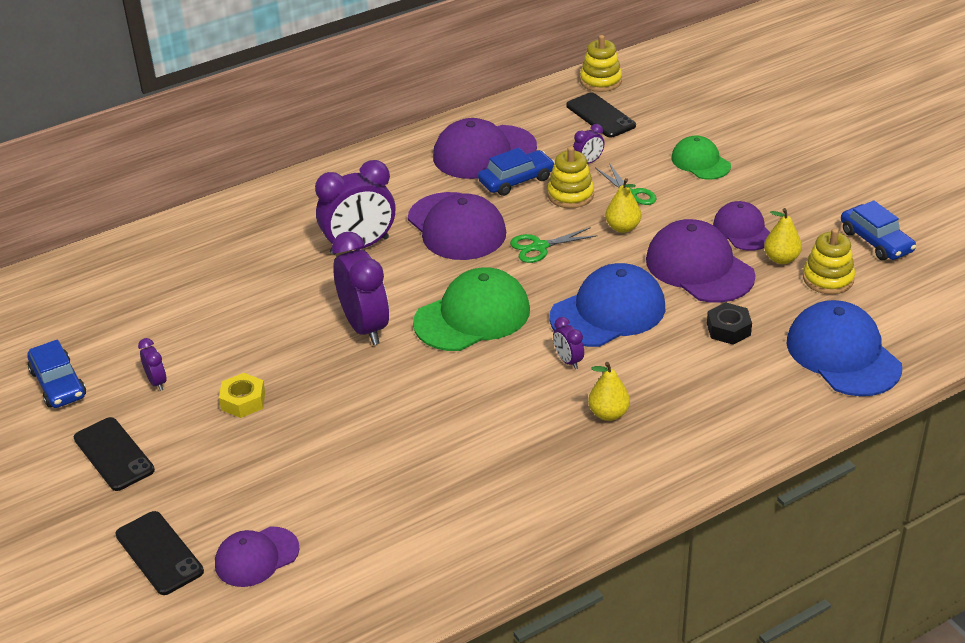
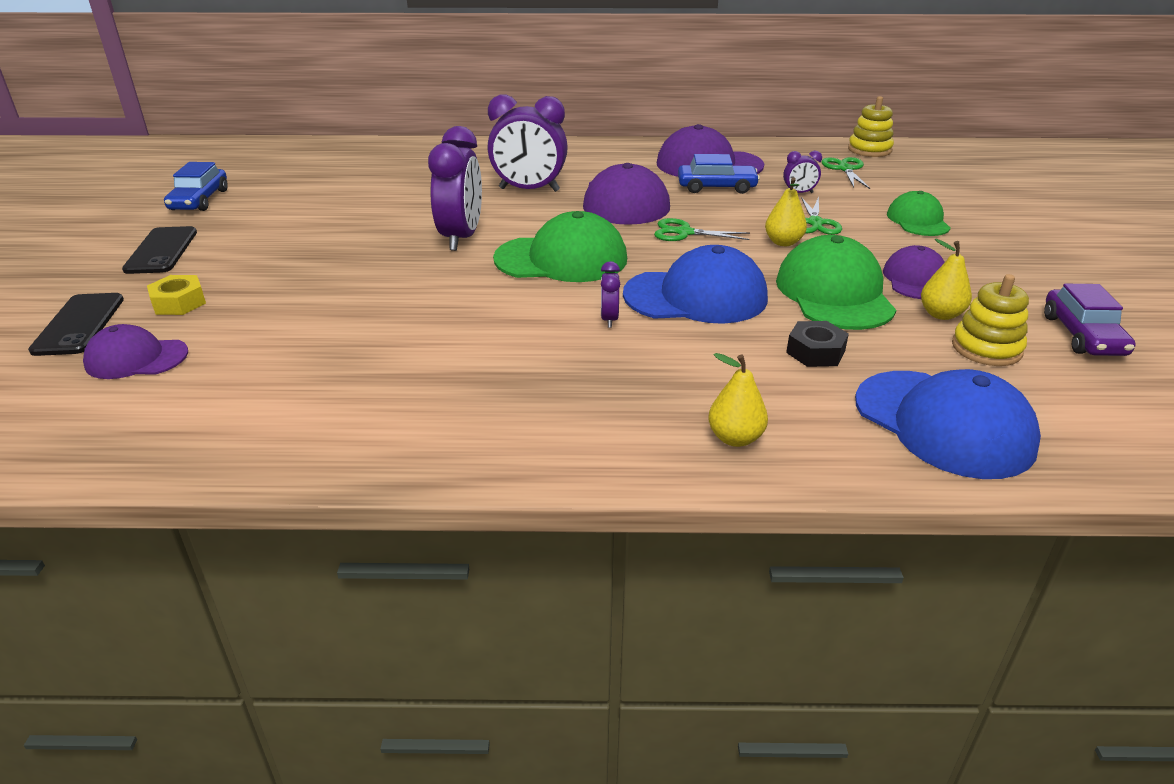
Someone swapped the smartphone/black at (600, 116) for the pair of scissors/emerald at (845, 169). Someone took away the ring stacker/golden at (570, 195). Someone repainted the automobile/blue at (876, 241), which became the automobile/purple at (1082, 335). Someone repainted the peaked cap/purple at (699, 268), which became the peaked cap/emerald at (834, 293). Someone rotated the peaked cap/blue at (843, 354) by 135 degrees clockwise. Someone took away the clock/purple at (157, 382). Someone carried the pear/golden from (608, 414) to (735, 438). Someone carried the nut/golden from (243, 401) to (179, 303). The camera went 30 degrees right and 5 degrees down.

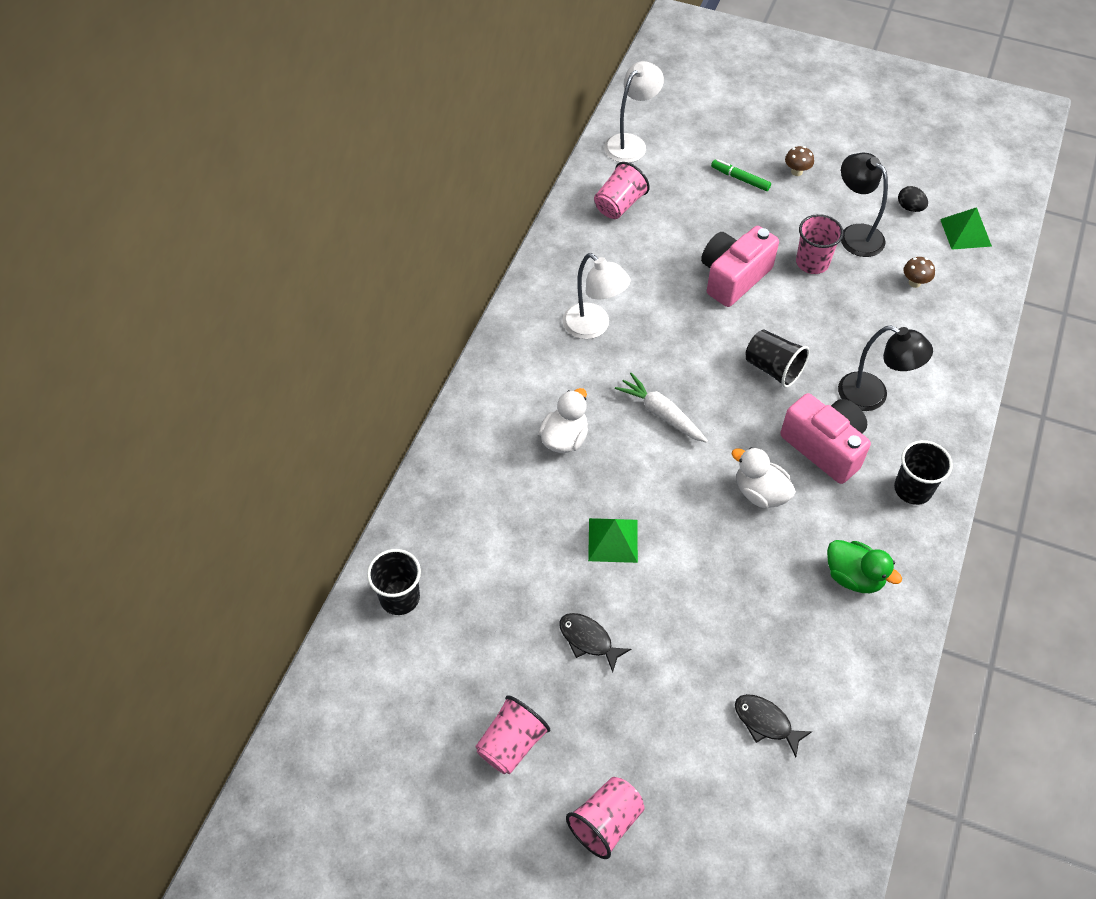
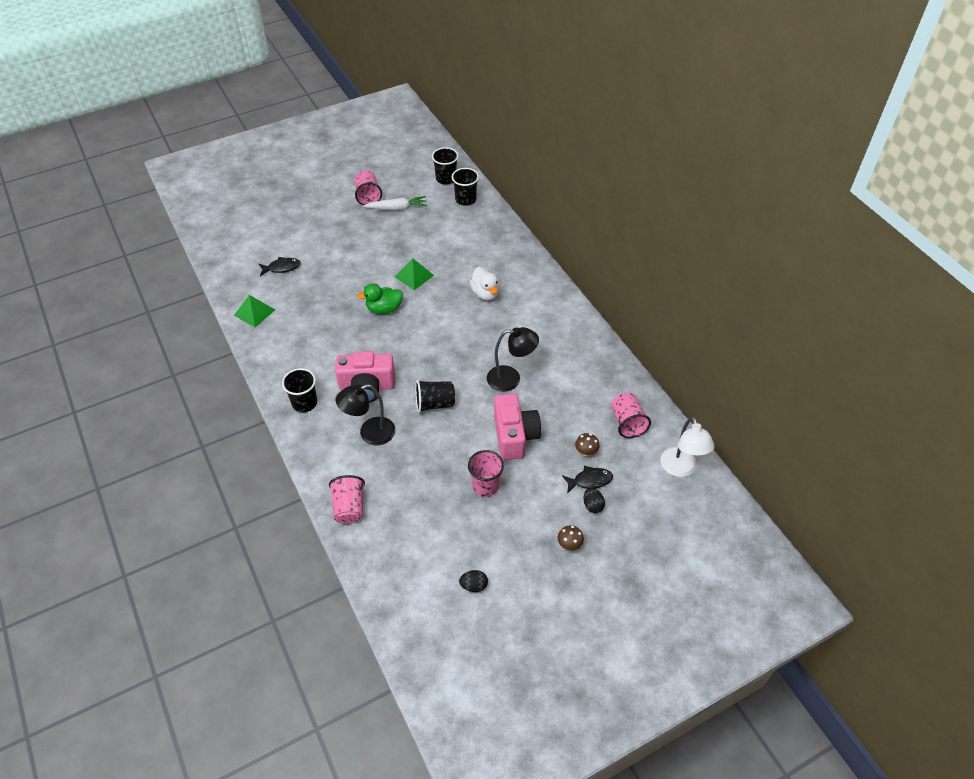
Someone carried the reading lamp/black from (855, 234) to (511, 379). Someone swapped the marker/emerald at (740, 179) for the egg/black at (592, 505). Someone carried the solid pyramid/emerald from (965, 232) to (254, 312). Someone took away the reading lamp/white at (593, 327). Someone carried the toadstool/brown from (914, 282) to (586, 452). Someone carried the carrot/white from (661, 414) to (397, 208). Someone took away the rubber duck/white at (760, 493). Someone carried the rubber duck/emerald from (853, 577) to (384, 309). Someone carried the fish figure/black from (588, 640) to (590, 480). Someone carried the beaker/rose-pink from (605, 823) to (349, 507). Someone put down the beaker/black at (446, 179). The camera went 130 degrees right and 5 degrees down.

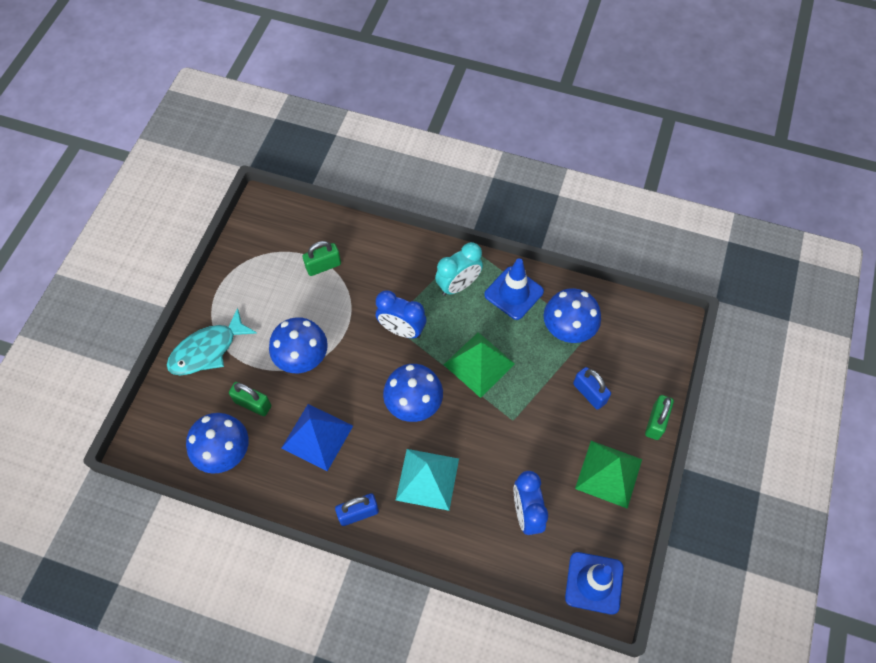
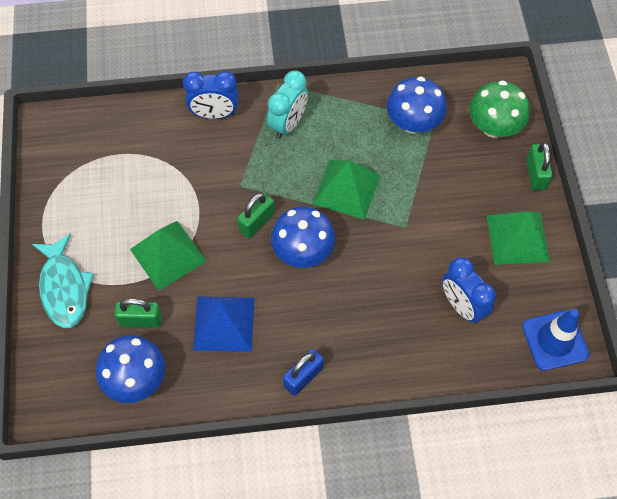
Someone carried the padlock/emerald from (323, 266) to (256, 222). Someone took away the safety cone/blue at (513, 293). Someone carried the clock/blue from (402, 330) to (214, 114). Someone rotated the fish figure/teal at (207, 350) by 45 degrees counterclockwise. Someone swapped the toadstool/blue at (302, 357) for the solid pyramid/emerald at (168, 255). Someone took away the padlock/blue at (589, 393). Someone took away the solid pyramid/teal at (427, 479). Someone put down the toadstool/emerald at (494, 127). The camera went 25 degrees left and 0 degrees up.

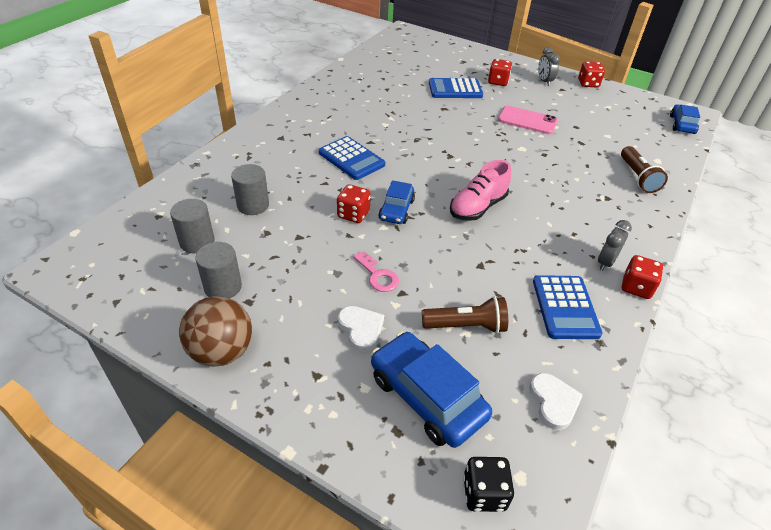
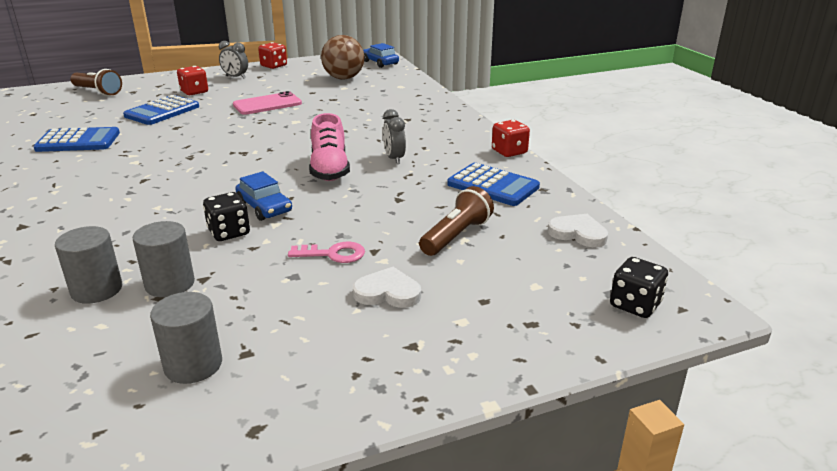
Someone carried the calculator/blue from (351, 159) to (78, 141). Someone carried the pocket torch/brown from (637, 177) to (98, 92). Someone repainted the dice/scarlet at (353, 214), which became the dice/black at (229, 232). Someone carried the cylinder/gray from (197, 242) to (170, 284). Someone carried the clock/gray from (605, 262) to (394, 158). Someone carried the play ball/brown from (222, 351) to (344, 78). Someone took away the automobile/blue at (426, 397). The camera went 50 degrees left and 15 degrees down.

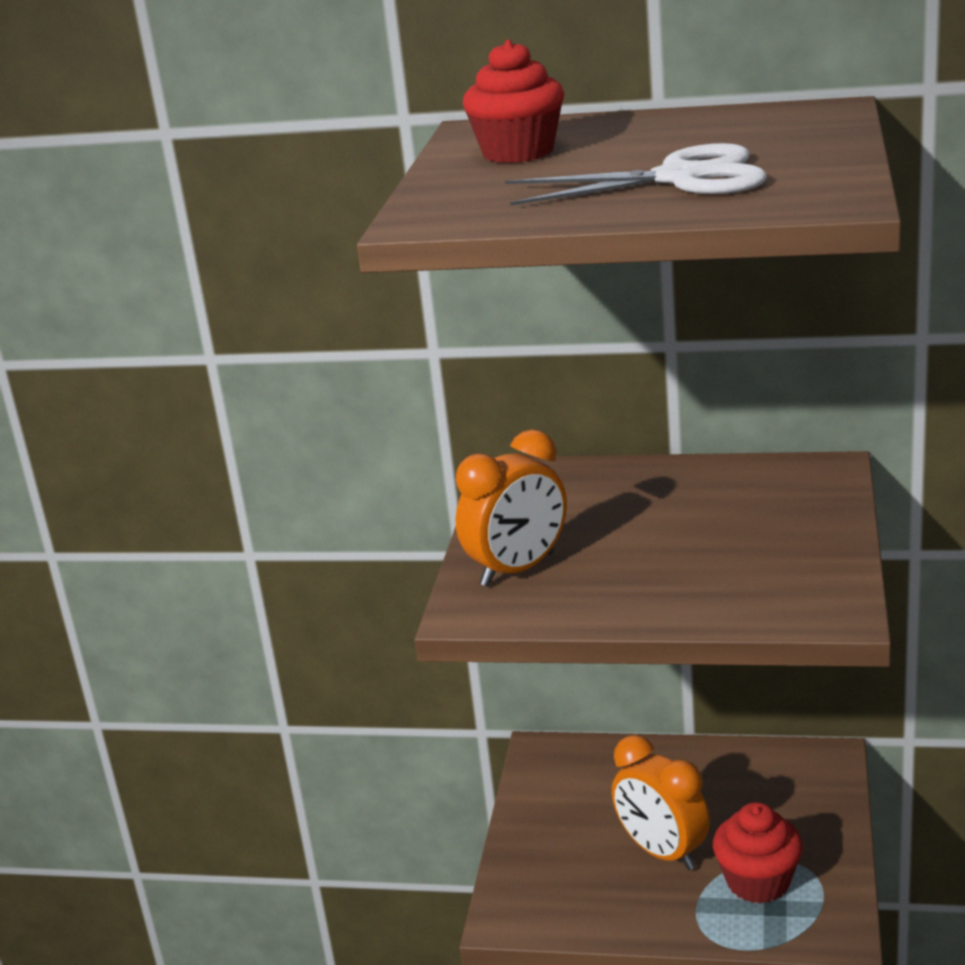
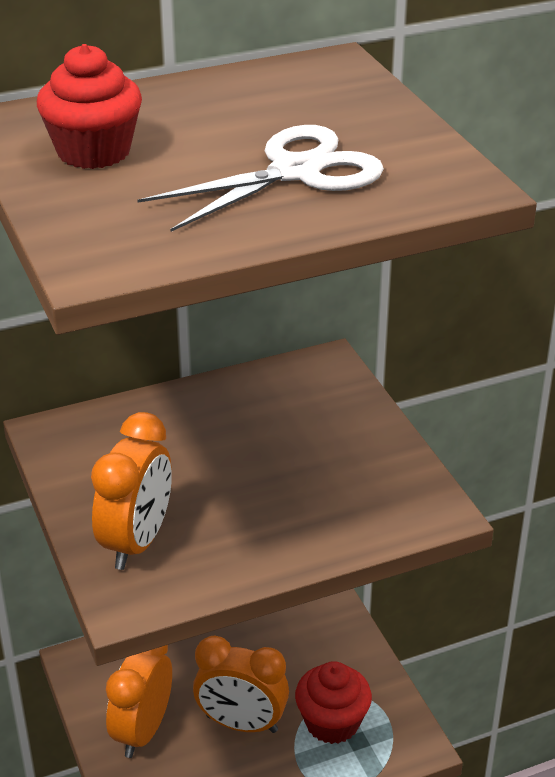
Someone put down the clock/orange-coloured at (142, 730). The camera went 35 degrees left and 10 degrees up.

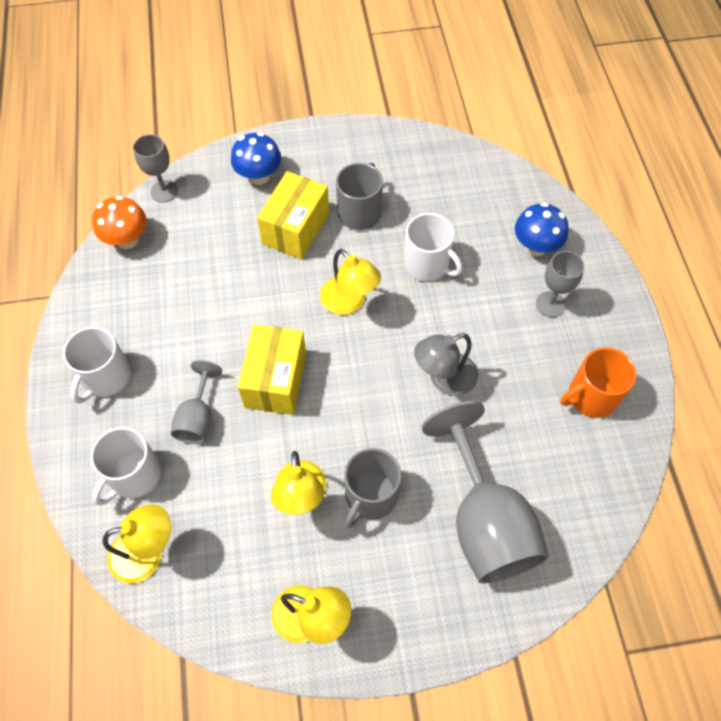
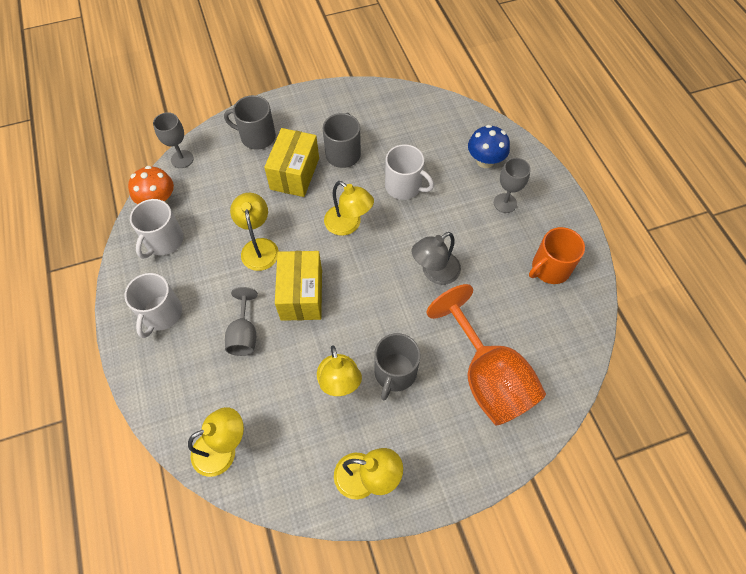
Someone swapped the toadstool/blue at (259, 176) for the tea mug/gray at (257, 137). Someone repainted the chalice/gray at (484, 521), which became the chalice/orange-coloured at (487, 377). Someone carried the tea mug/white from (134, 475) to (164, 241). Someone put down the reading lamp/golden at (259, 247). The camera went 10 degrees left and 0 degrees up.

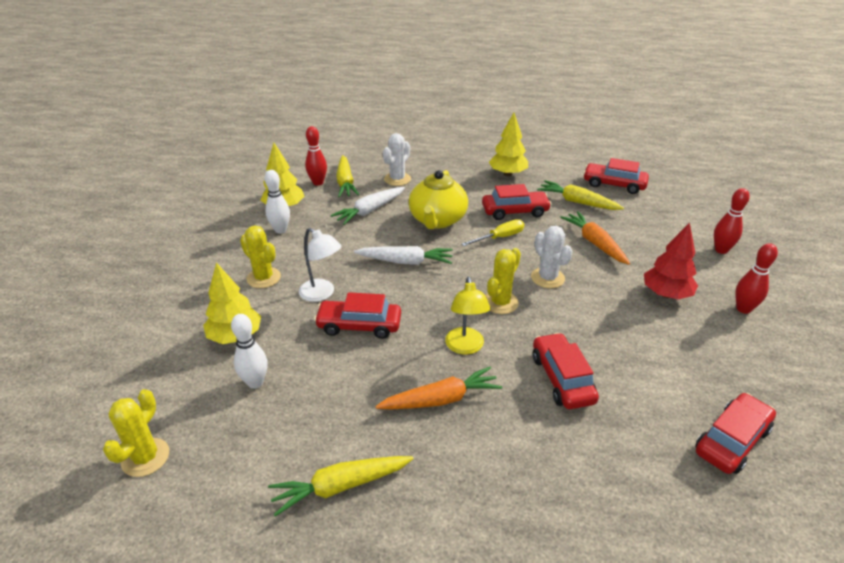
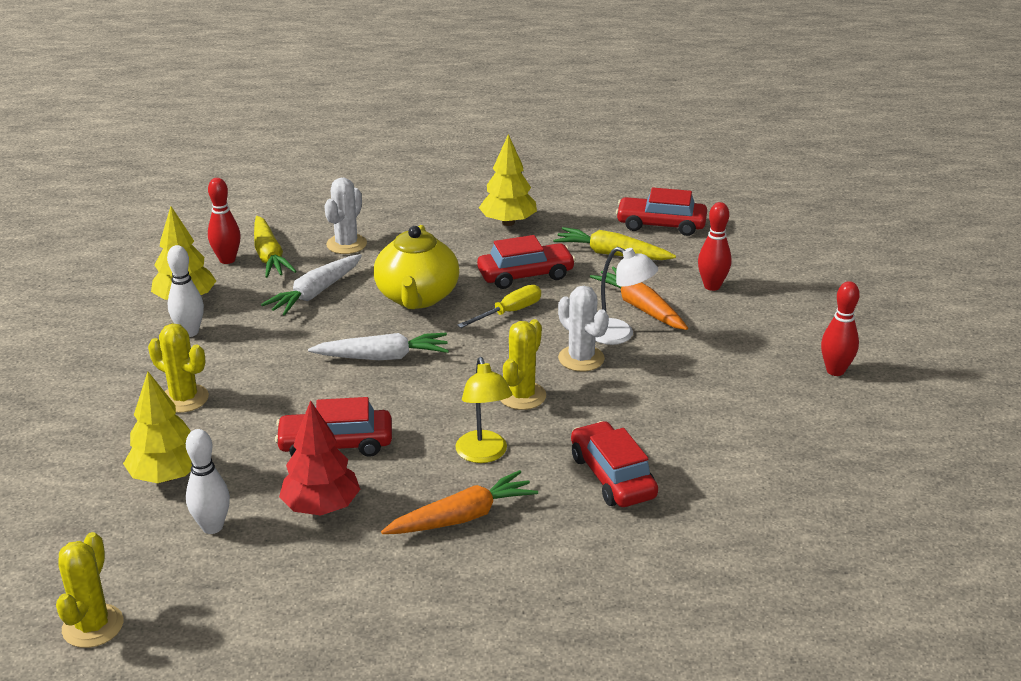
Someone carried the tenpin/scarlet from (721, 250) to (712, 286). Someone carried the fir tree/scarlet from (666, 294) to (321, 507). Someone carried the reading lamp/white from (322, 294) to (619, 335). Someone took away the automobile/scarlet at (732, 441). Someone took away the carrot/golden at (341, 486). The camera went 10 degrees left and 5 degrees down.

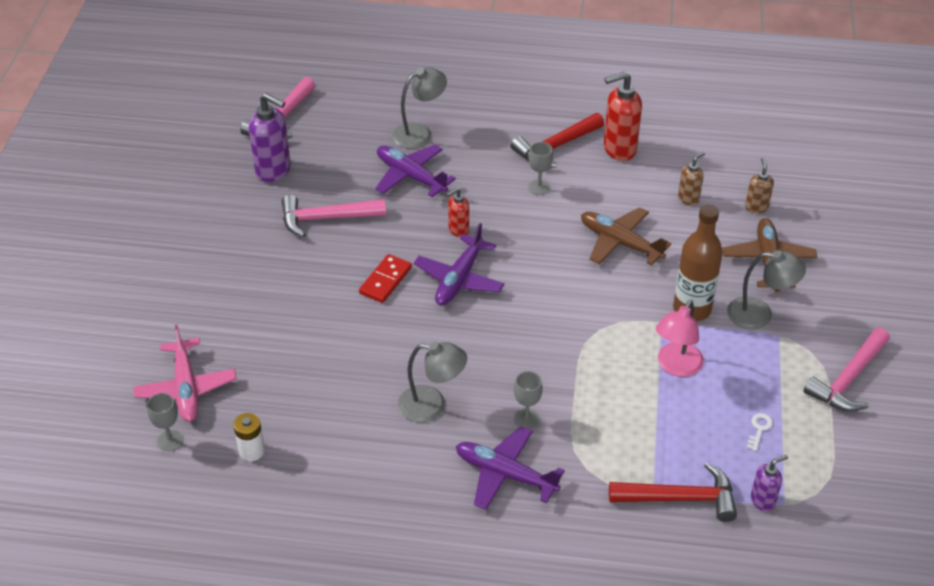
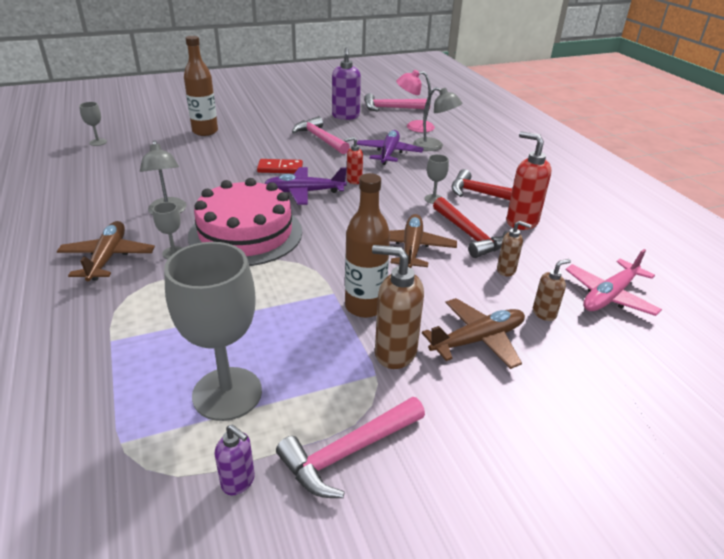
Someone rotated the pump bottle/scarlet at (458, 230) by 45 degrees counterclockwise. Someone swapped the reading lamp/gray at (759, 314) for the pump bottle/brown at (394, 352). Someone carried the reading lamp/rose-pink from (676, 366) to (414, 127). Someone carried the toy plane/rose-pink from (186, 388) to (609, 296). Someone rotated the hammer/rose-pink at (848, 379) by 45 degrees counterclockwise. Someone took away the power cell/white at (252, 451). Someone swapped the latchkey/white at (759, 429) for the chalice/gray at (227, 393). Someone repainted the toy plane/purple at (505, 474), which became the toy plane/brown at (108, 258). Someone carried the pump bottle/purple from (763, 501) to (238, 482). Someone carried the hammer/scarlet from (680, 498) to (469, 235). Someone put down the bottle/brown at (205, 131). Someone put down the layer cake/rose-pink at (245, 234). The camera went 60 degrees right and 10 degrees down.

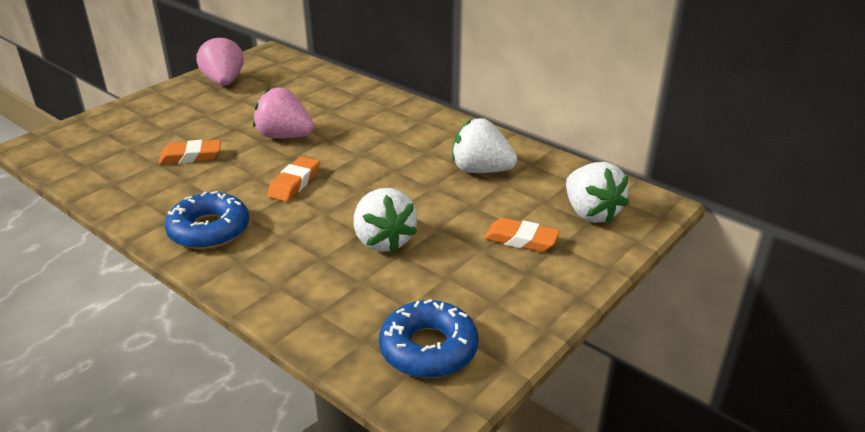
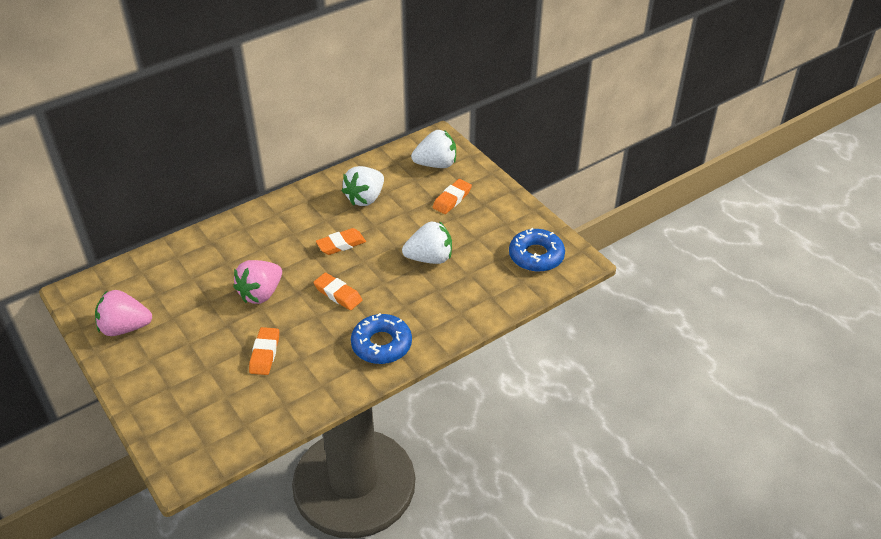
Someone put down the pencil eraser/orange-coloured at (341, 244). The camera went 75 degrees left and 10 degrees up.

